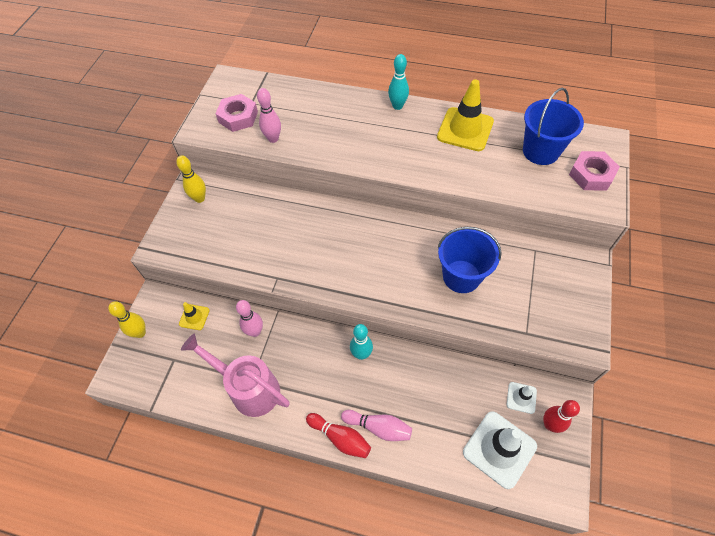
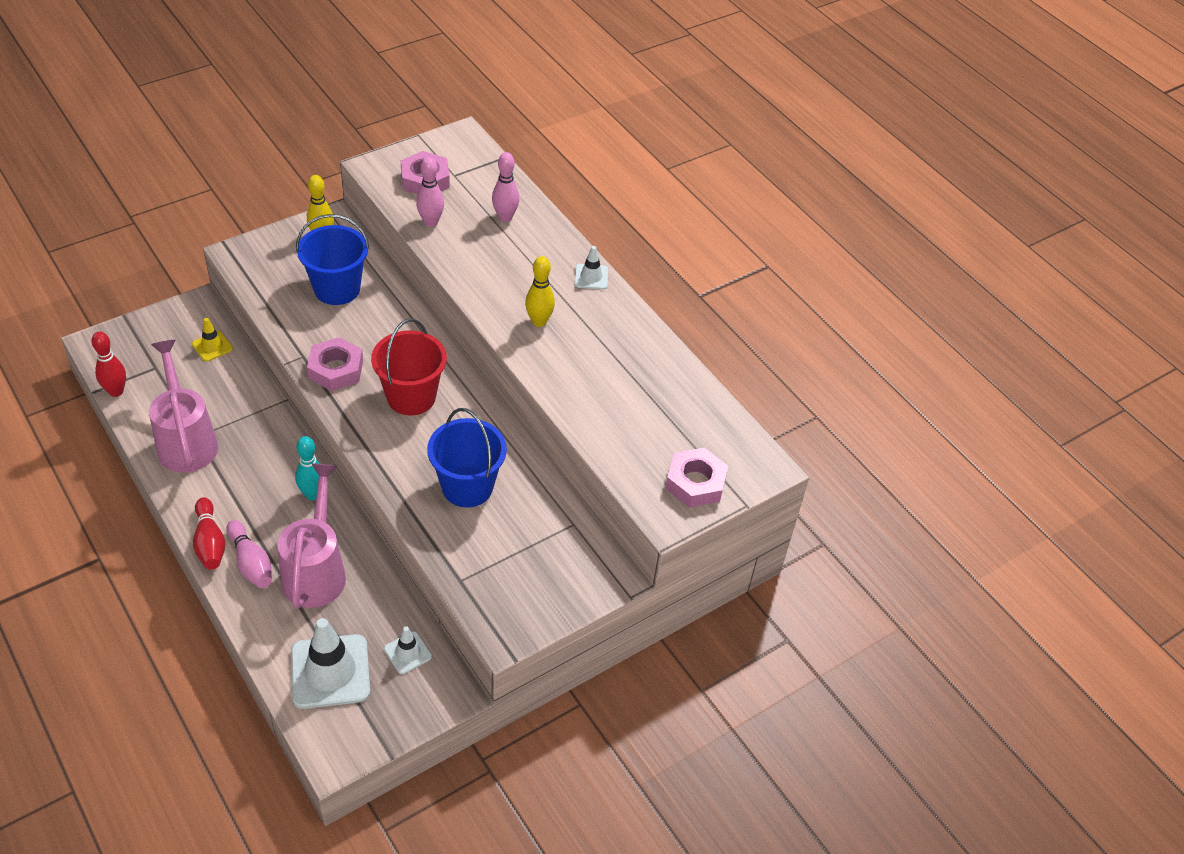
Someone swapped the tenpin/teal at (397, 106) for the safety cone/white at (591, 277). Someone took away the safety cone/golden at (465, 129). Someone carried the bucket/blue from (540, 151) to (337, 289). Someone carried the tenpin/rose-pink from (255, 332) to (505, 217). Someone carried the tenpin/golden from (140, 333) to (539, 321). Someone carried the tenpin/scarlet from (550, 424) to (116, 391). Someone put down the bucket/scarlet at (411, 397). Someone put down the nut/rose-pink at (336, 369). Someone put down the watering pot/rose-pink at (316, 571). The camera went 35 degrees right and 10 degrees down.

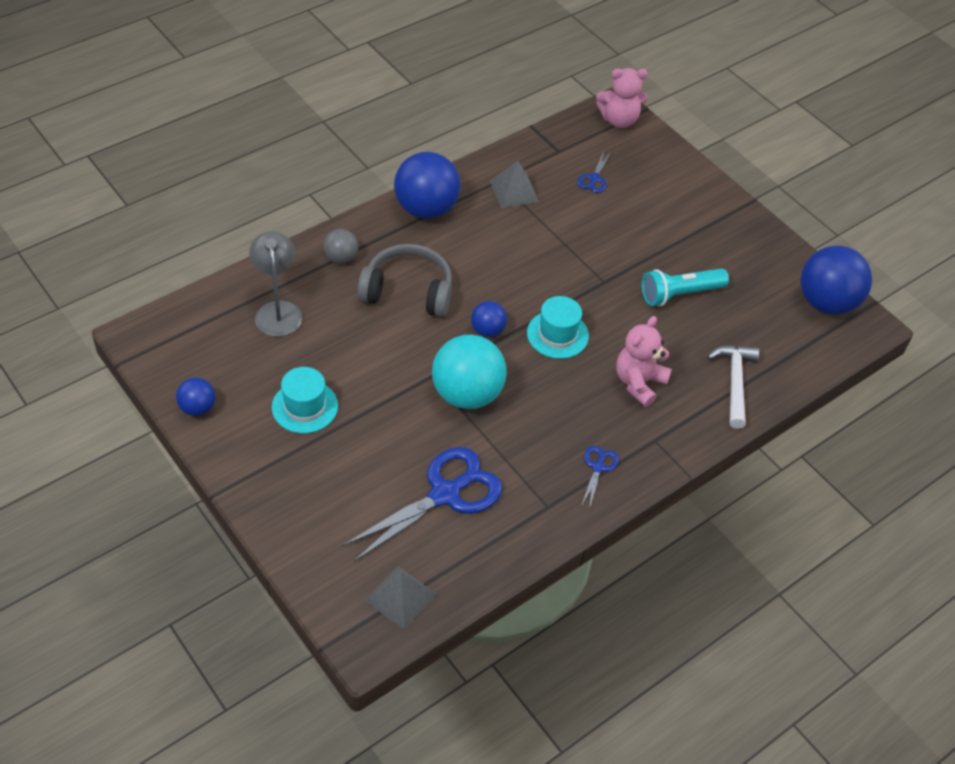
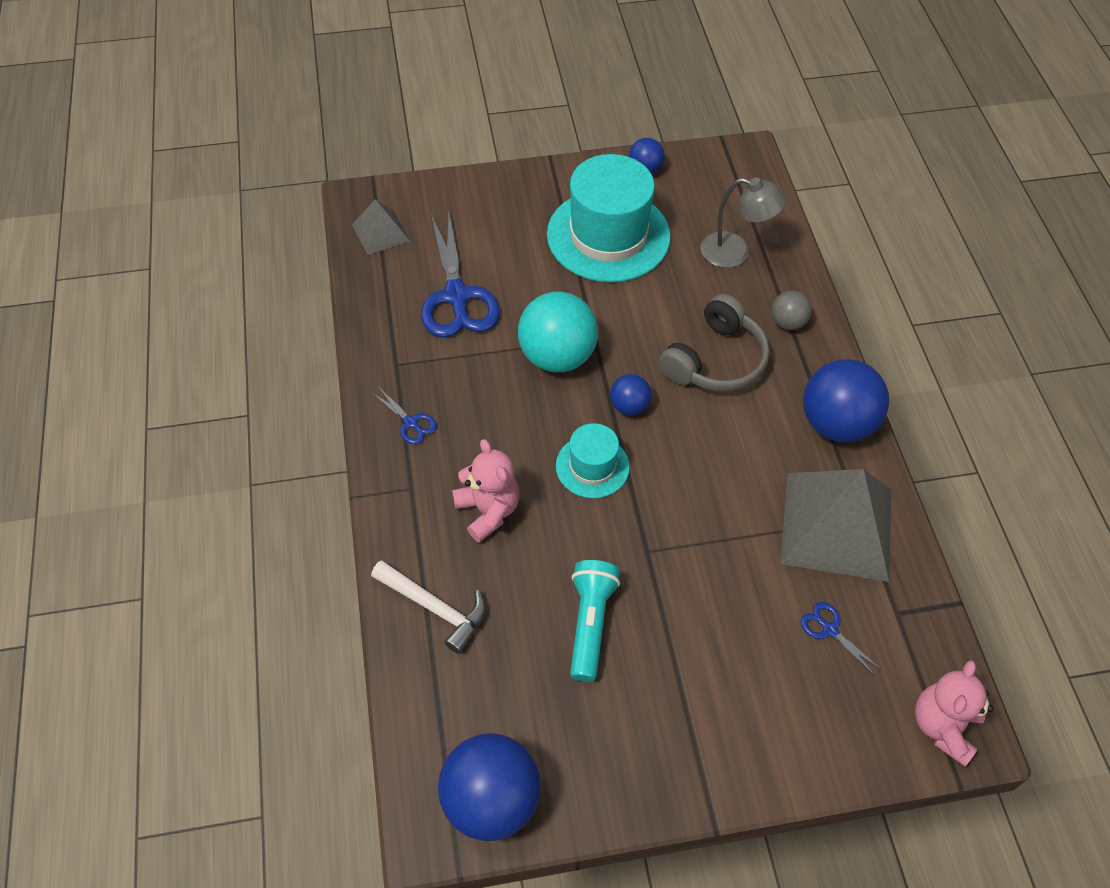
Someone scaled the solid pyramid/gray at (514, 191) by 1.98. Someone scaled the hat/teal at (305, 406) by 1.92. The camera went 120 degrees right and 5 degrees up.

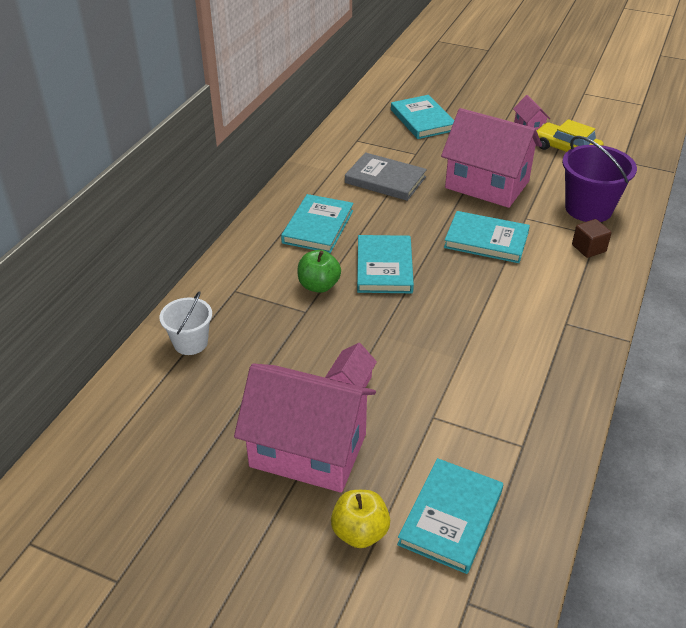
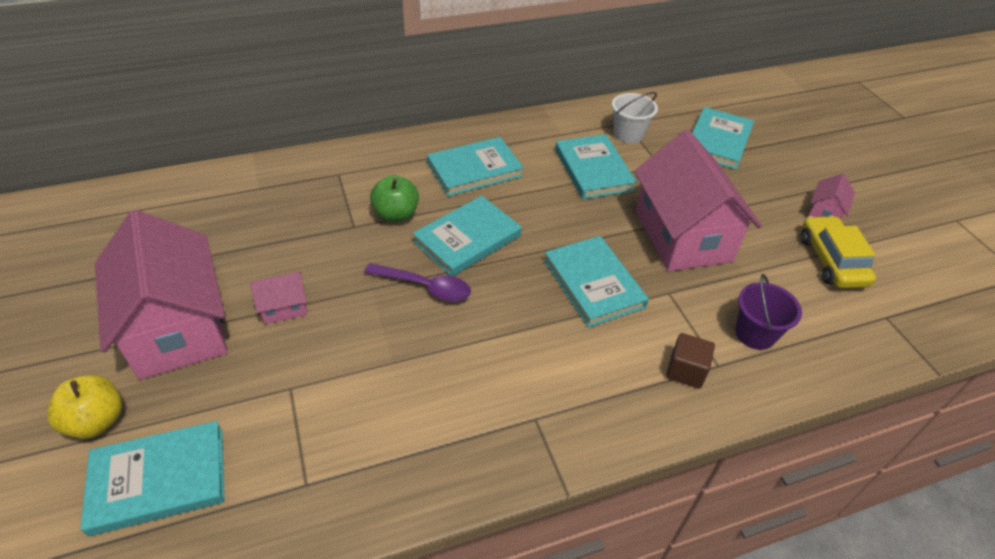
Someone scaled the bucket/purple at (588, 208) by 0.61. Someone repainted the book/gray at (385, 180), which became the book/teal at (593, 170). Someone carried the bucket/white from (190, 343) to (628, 134). Someone put down the teaspoon/purple at (425, 287). The camera went 45 degrees right and 5 degrees up.

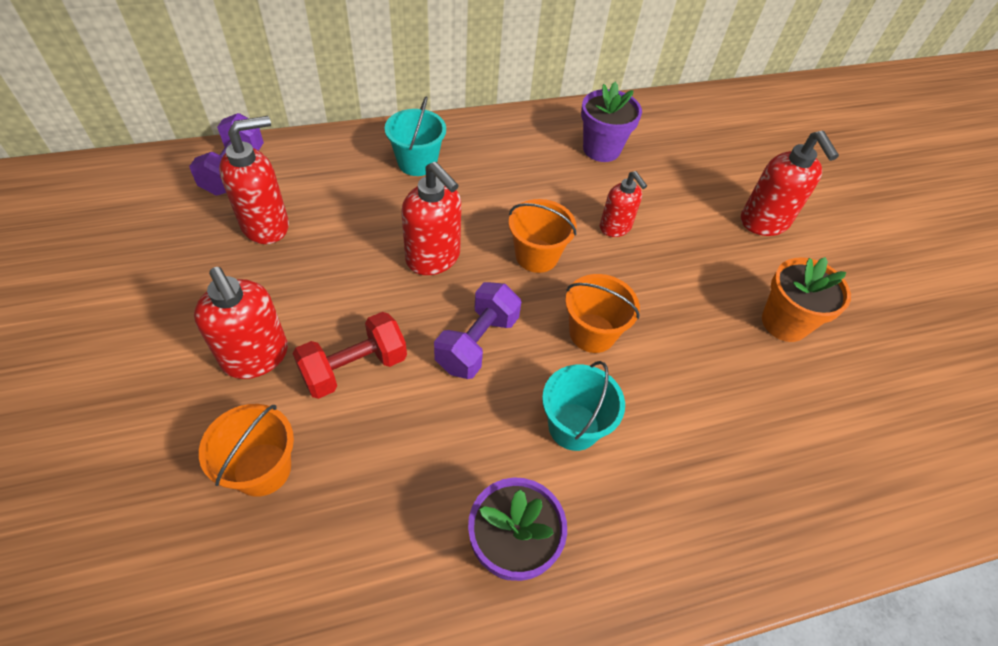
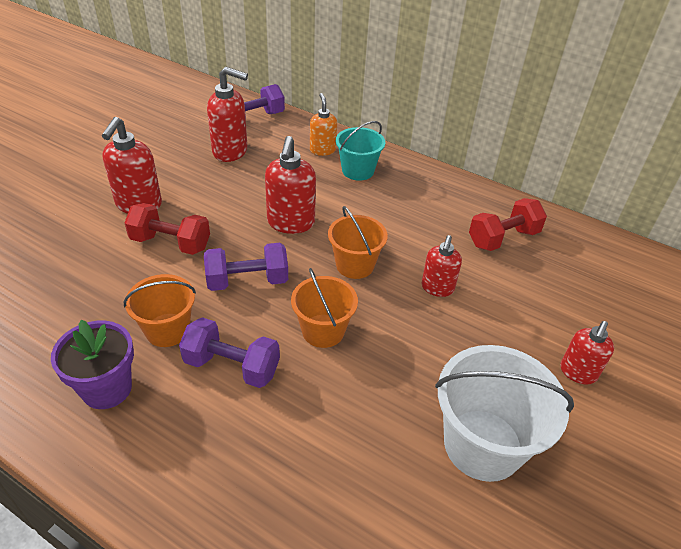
Someone swapped the potted plant/purple at (601, 149) for the free weight/scarlet at (503, 238). Someone scaled the pump bottle/scarlet at (764, 222) by 0.64. Someone swapped the potted plant/orange-coloured at (784, 323) for the bucket/white at (483, 444). Someone swapped the bucket/teal at (573, 426) for the free weight/purple at (232, 366). Someone carried the bucket/orange-coloured from (262, 469) to (167, 330). Someone put down the pump bottle/orange-coloured at (322, 150). The camera went 50 degrees right and 10 degrees down.

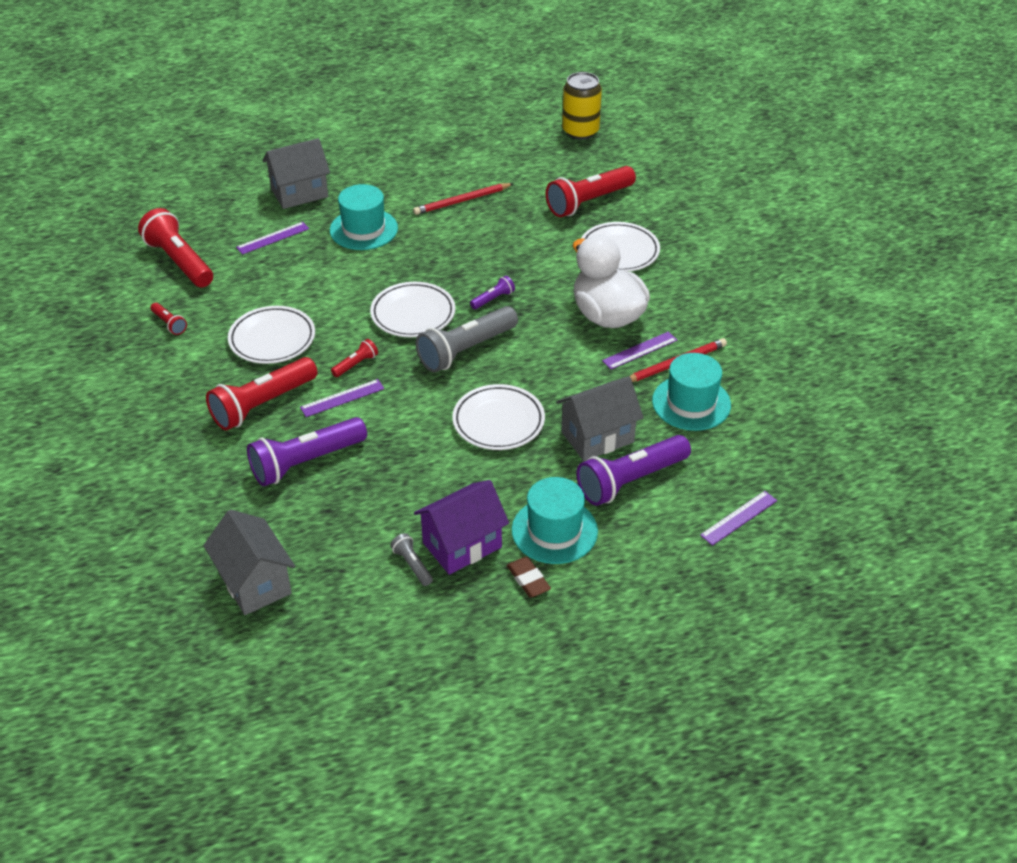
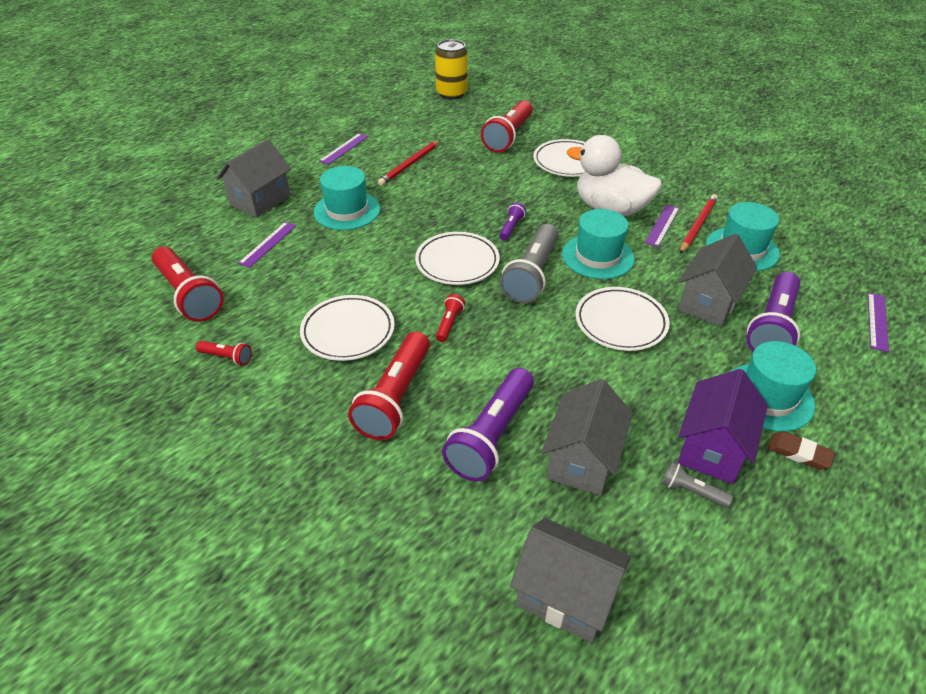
Someone rotated the pocket torch/scarlet at (179, 261) by 150 degrees counterclockwise. Someone carried the straightedge/purple from (342, 398) to (344, 148). Someone put down the hat/teal at (597, 256). Someone put down the house/gray at (582, 460). The camera went 30 degrees left and 0 degrees up.

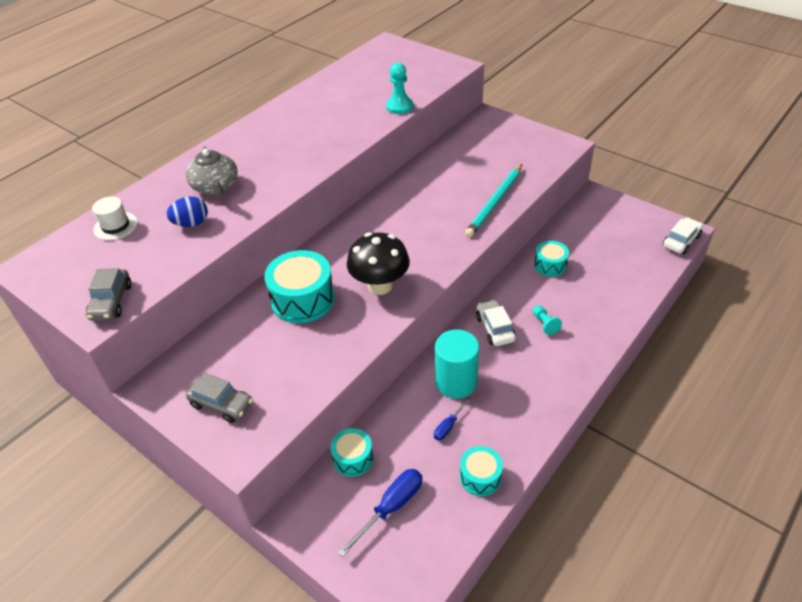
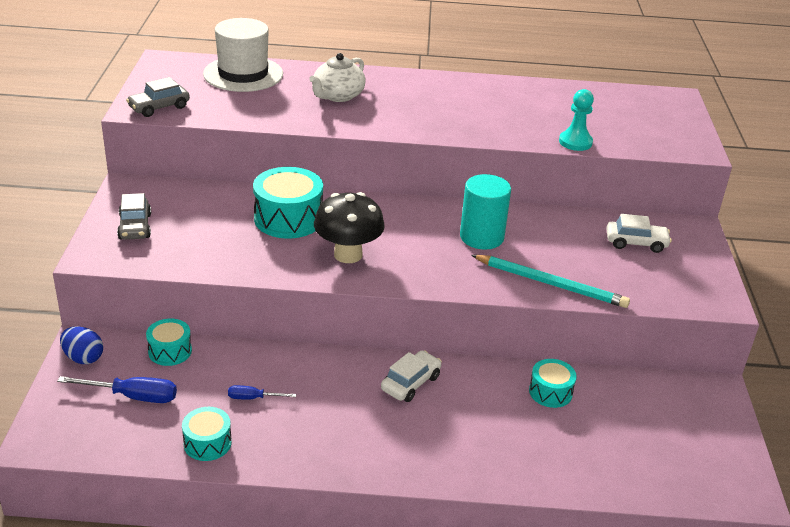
Someone repainted the teapot/gray at (215, 187), which became the teapot/white at (337, 96). Someone rotated the pencil/teal at (495, 202) by 150 degrees counterclockwise. Someone carried the egg/blue from (191, 223) to (83, 358). Someone scaled the hat/white at (115, 226) by 1.91. Someone carried the automobile/white from (681, 241) to (636, 243). Someone took away the game pawn/teal at (545, 324). Someone carried the cylinder/teal from (456, 382) to (481, 237). The camera went 50 degrees right and 10 degrees down.

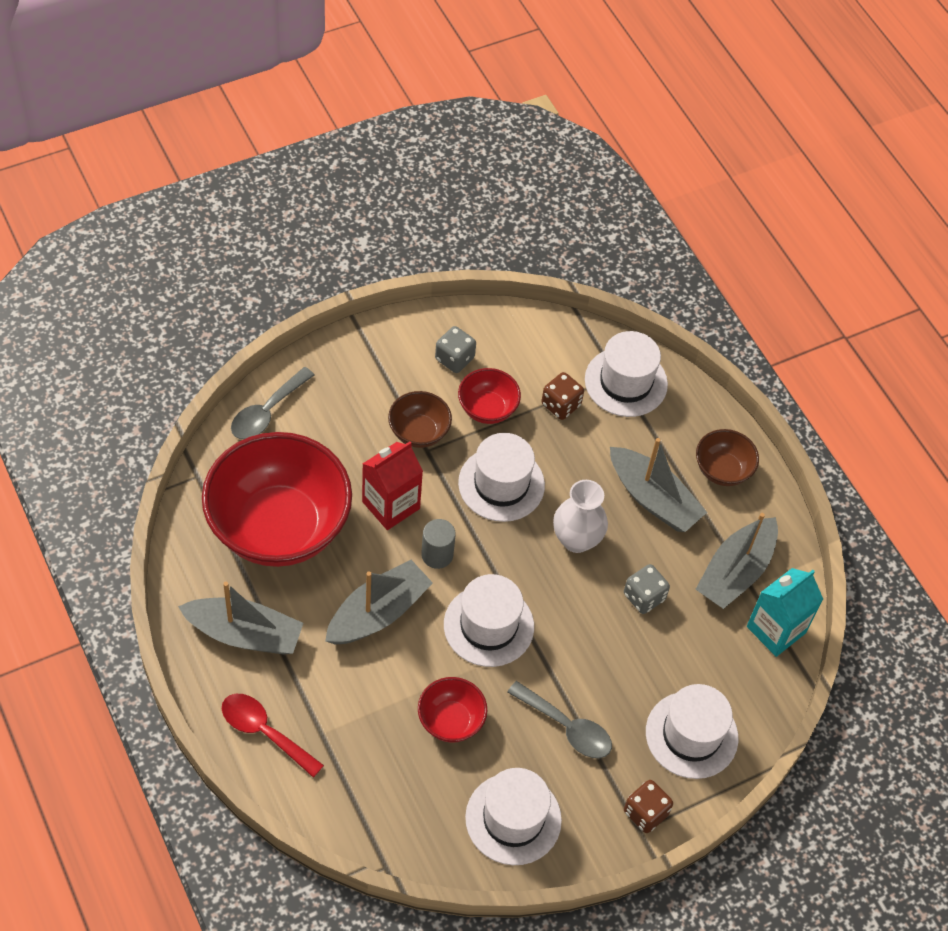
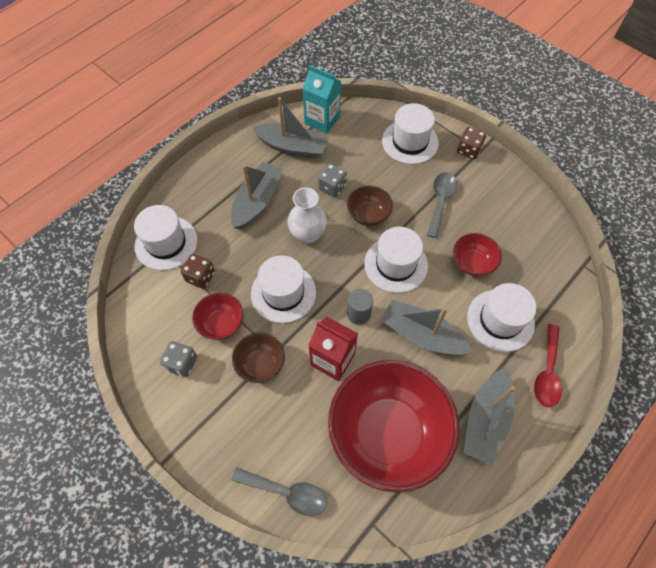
Someone carried the serving bowl/brown from (722, 470) to (368, 215). Someone rotated the sailboat/gray at (244, 634) by 150 degrees counterclockwise. Someone carried the hat/white from (513, 819) to (500, 320). The camera went 105 degrees left and 5 degrees up.

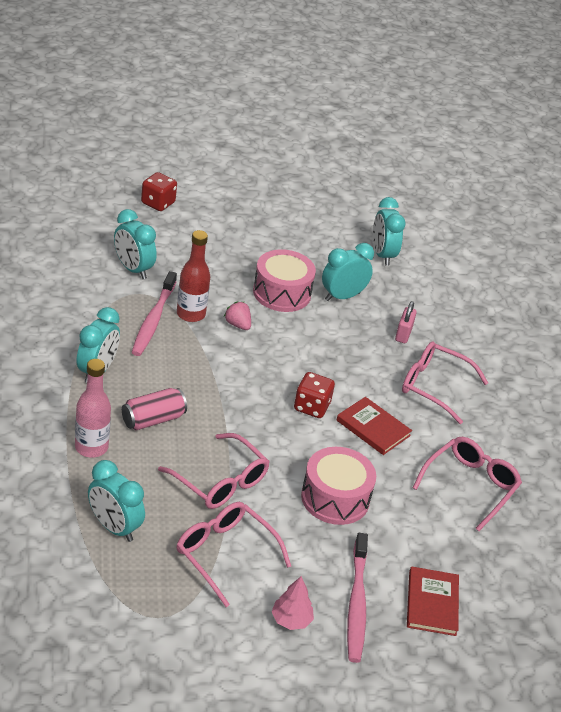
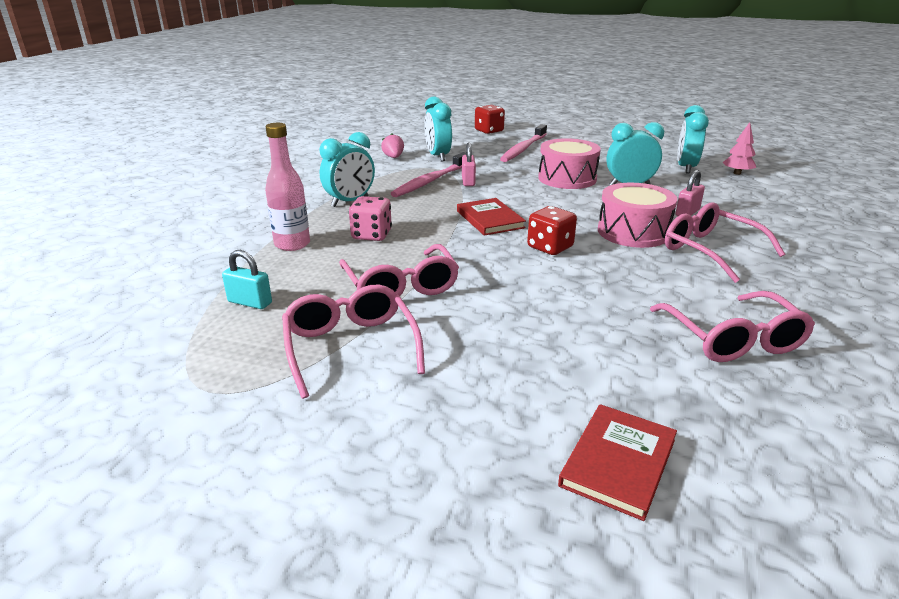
Someone swapped the bottle/scarlet at (191, 314) for the padlock/rose-pink at (468, 181). Someone carried the strawberry/rose-pink from (238, 325) to (393, 157). Someone swapped the tin/rose-pink at (153, 419) for the dice/rose-pink at (371, 235). Someone carried the book/scarlet from (373, 428) to (490, 219). Someone rotated the eyeglasses/rose-pink at (470, 486) by 105 degrees clockwise. Someone carried the snare drum/rose-pink from (335, 498) to (633, 232). Someone swapped the clock/teal at (114, 527) for the padlock/teal at (250, 302). Someone carried the toothbrush/rose-pink from (356, 604) to (523, 149). Someone carried the fir tree/rose-pink from (291, 620) to (737, 173). The camera went 30 degrees right and 10 degrees down.

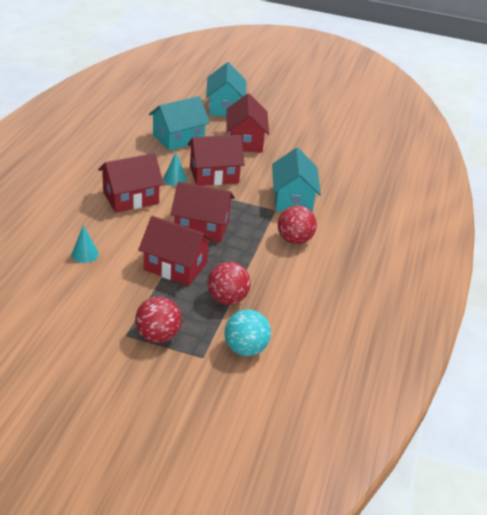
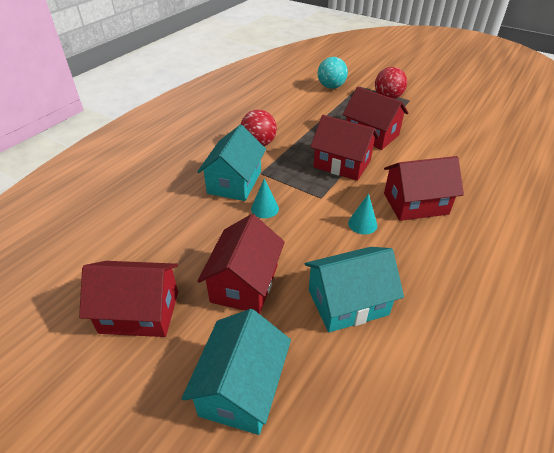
Someone carried the house/scarlet from (214, 175) to (139, 312). Someone carried the cone/teal from (85, 254) to (265, 208). Someone took away the play ball/scarlet at (227, 299). The camera went 160 degrees left and 5 degrees up.

